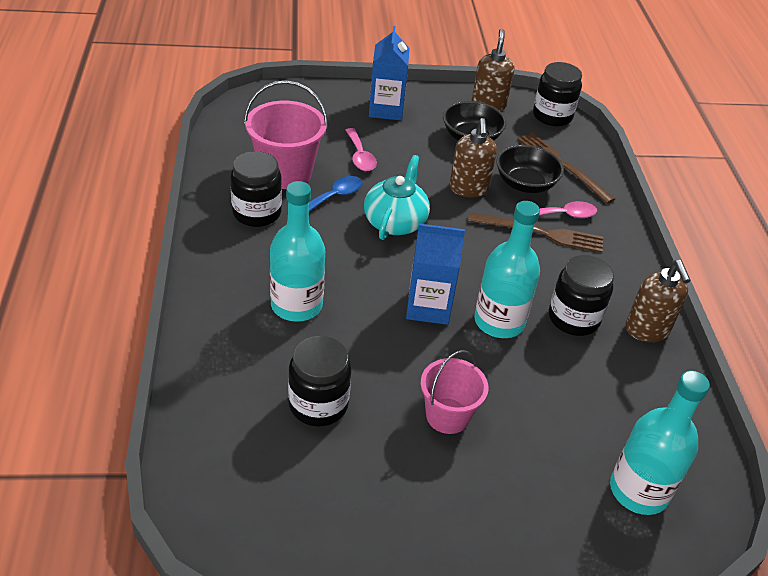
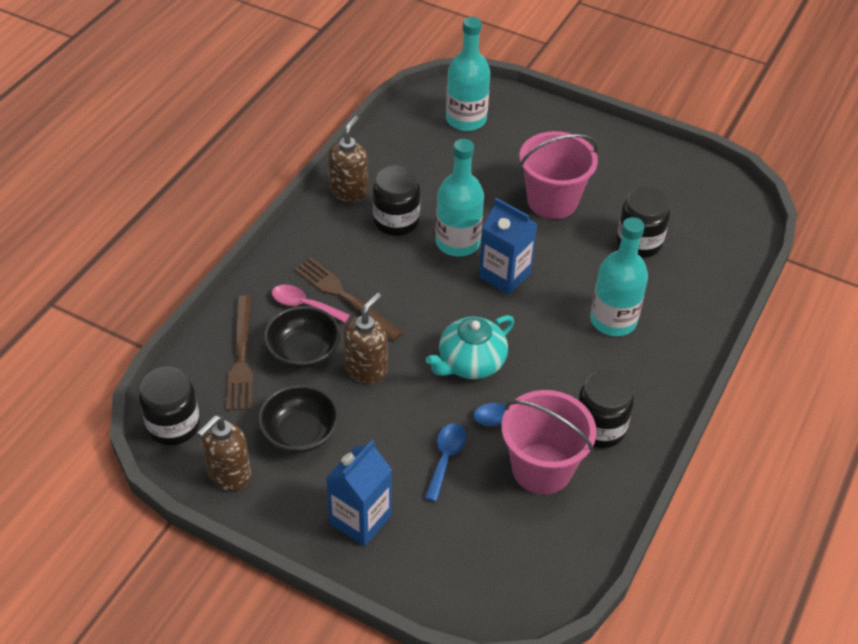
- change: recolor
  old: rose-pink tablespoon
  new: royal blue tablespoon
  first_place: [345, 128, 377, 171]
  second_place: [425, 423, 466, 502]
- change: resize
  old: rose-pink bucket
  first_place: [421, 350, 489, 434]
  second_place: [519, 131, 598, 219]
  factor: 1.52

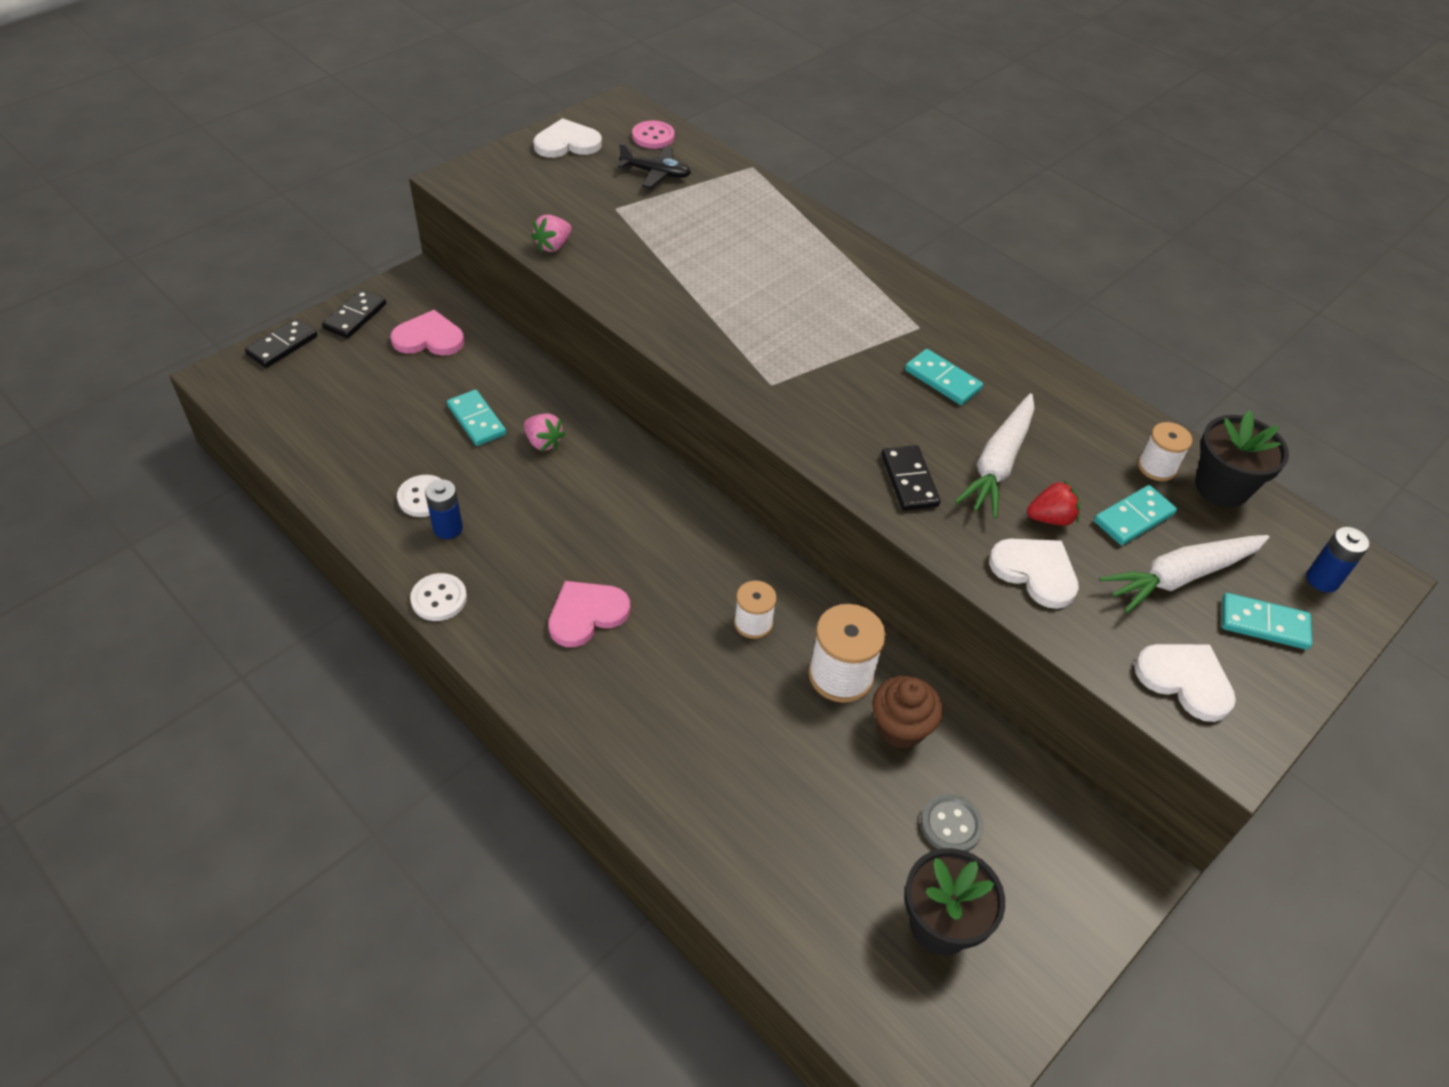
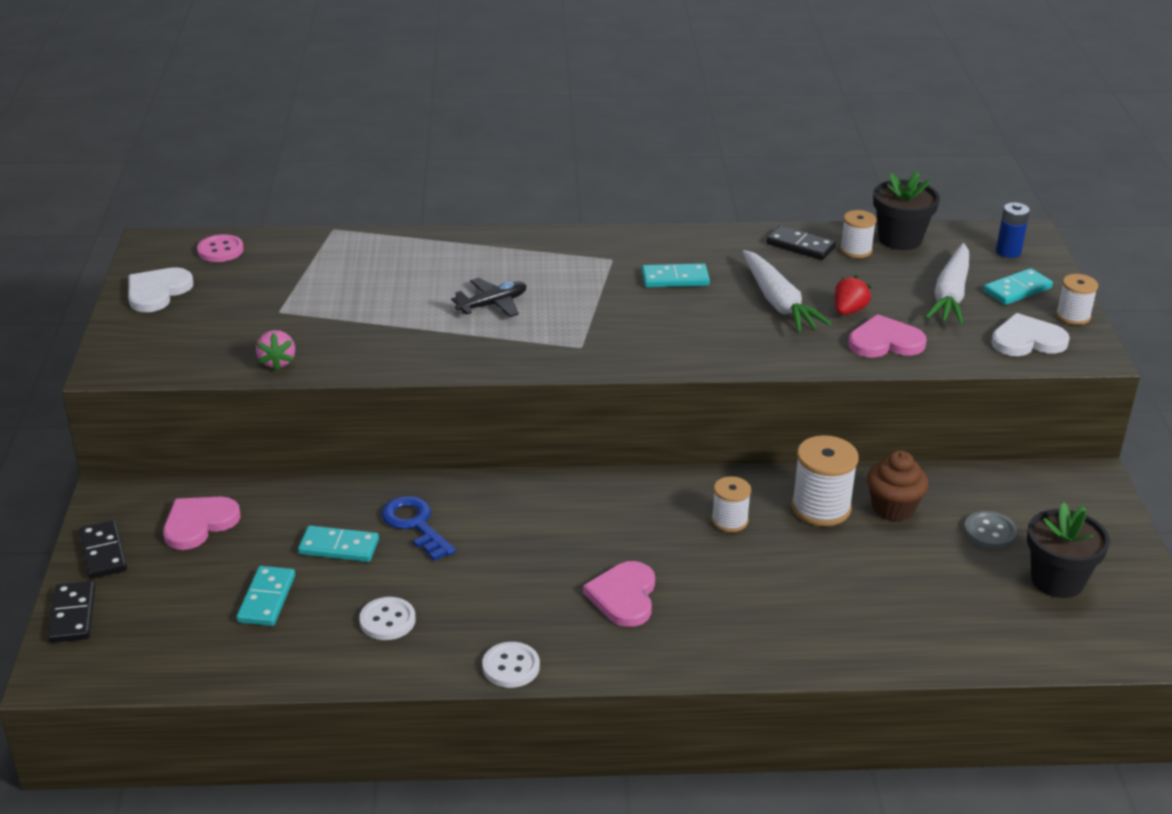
- change: move
  old: black aeroplane
  first_place: [618, 143, 691, 188]
  second_place: [451, 278, 526, 317]
- change: replace
  old: rose-pink strawberry
  new: royal blue key
  first_place: [524, 413, 565, 451]
  second_place: [381, 496, 456, 561]
- change: move
  old: black domino
  first_place: [881, 445, 940, 511]
  second_place: [767, 225, 836, 260]
- change: delete
  old: royal blue power cell
  first_place: [425, 479, 463, 539]
- change: move
  old: teal domino
  first_place: [1094, 485, 1177, 545]
  second_place: [236, 566, 295, 626]
- change: recolor
  old: snow-white heart
  new: rose-pink heart
  first_place: [989, 539, 1079, 609]
  second_place: [848, 314, 927, 358]
- change: insert
  new: snow-white spool
  second_place: [1056, 274, 1098, 325]

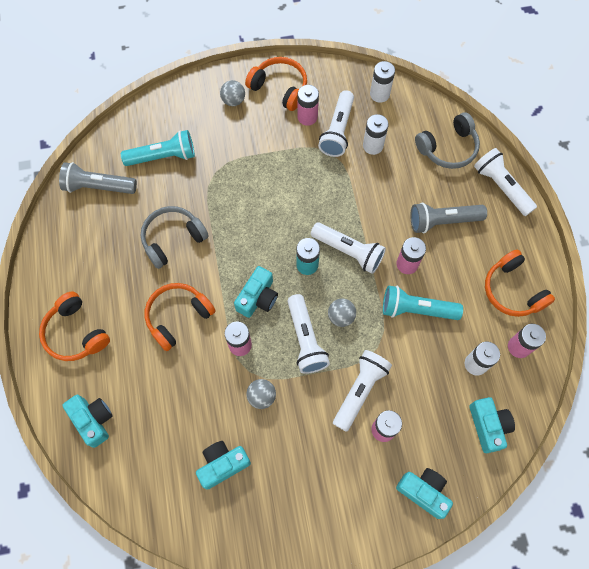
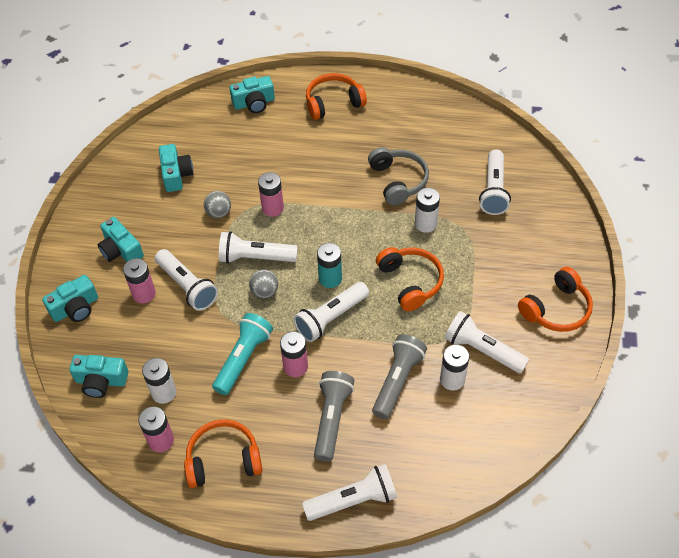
- change: move
  old: snow-white power cell
  first_place: [370, 61, 395, 103]
  second_place: [415, 188, 440, 233]
- change: delete
  old: ash-grey sphere
  first_place: [220, 80, 245, 106]
- change: delete
  old: rose-pink power cell
  first_place: [297, 85, 319, 126]
- change: delete
  old: ash-grey headset
  first_place: [415, 112, 480, 169]
- change: recolor
  old: teal torch
  new: snow-white torch
  first_place: [121, 130, 195, 166]
  second_place: [479, 149, 511, 215]
- change: move
  old: ash-grey torch
  first_place: [59, 162, 137, 194]
  second_place: [372, 334, 427, 419]
- change: move
  old: teal compact camera
  first_place: [234, 266, 278, 318]
  second_place: [97, 217, 144, 262]
- change: move
  old: bright orange headset
  first_place: [145, 283, 216, 351]
  second_place: [376, 247, 444, 311]

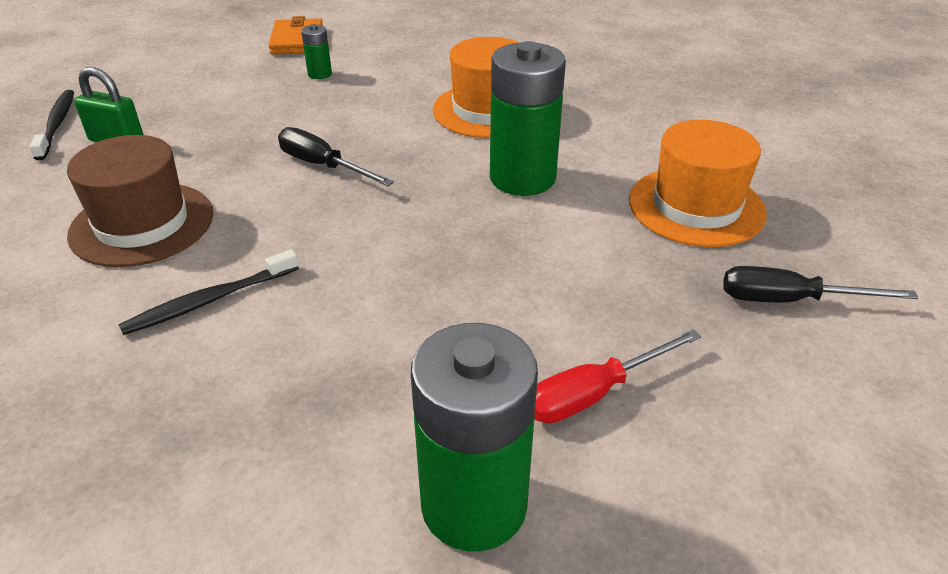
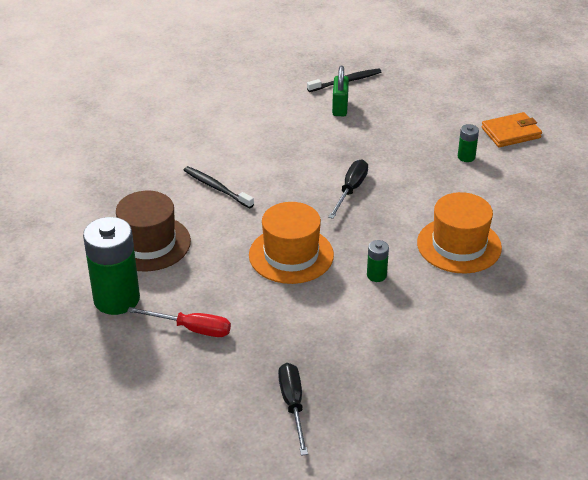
- change: resize
  old: leaf-green power cell
  first_place: [490, 41, 566, 196]
  second_place: [367, 240, 389, 282]
  factor: 0.45
- change: move
  old: bright orange top hat
  first_place: [629, 120, 767, 247]
  second_place: [249, 202, 334, 284]
- change: move
  old: russet top hat
  first_place: [67, 135, 213, 267]
  second_place: [116, 191, 191, 271]
- change: rotate
  old: scarlet screwdriver
  first_place: [534, 329, 701, 424]
  second_place: [127, 307, 231, 337]
  degrees: 150

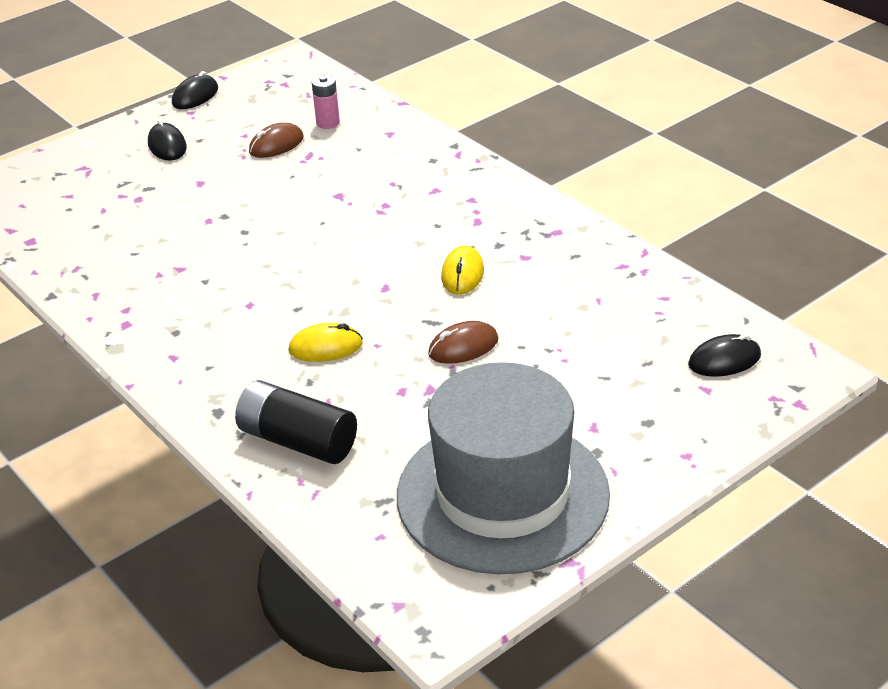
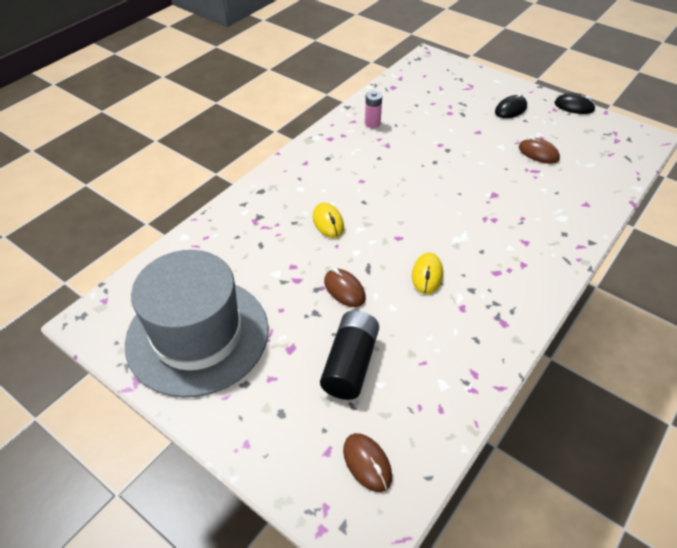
- change: move
  old: rose-pink power cell
  first_place: [312, 75, 340, 129]
  second_place: [365, 91, 382, 128]
- change: rotate
  old: golden mouse
  first_place: [441, 246, 484, 295]
  second_place: [412, 253, 443, 294]
  degrees: -75
- change: recolor
  old: black mouse
  new: russet mouse
  first_place: [688, 334, 761, 377]
  second_place: [343, 433, 392, 492]
- change: move
  old: black power cell
  first_place: [235, 380, 357, 464]
  second_place: [320, 310, 379, 400]

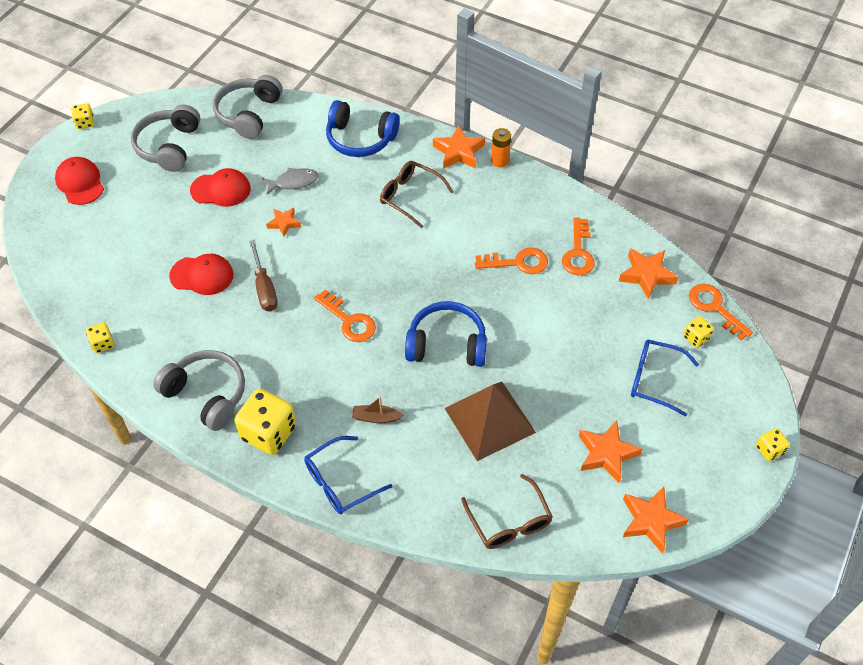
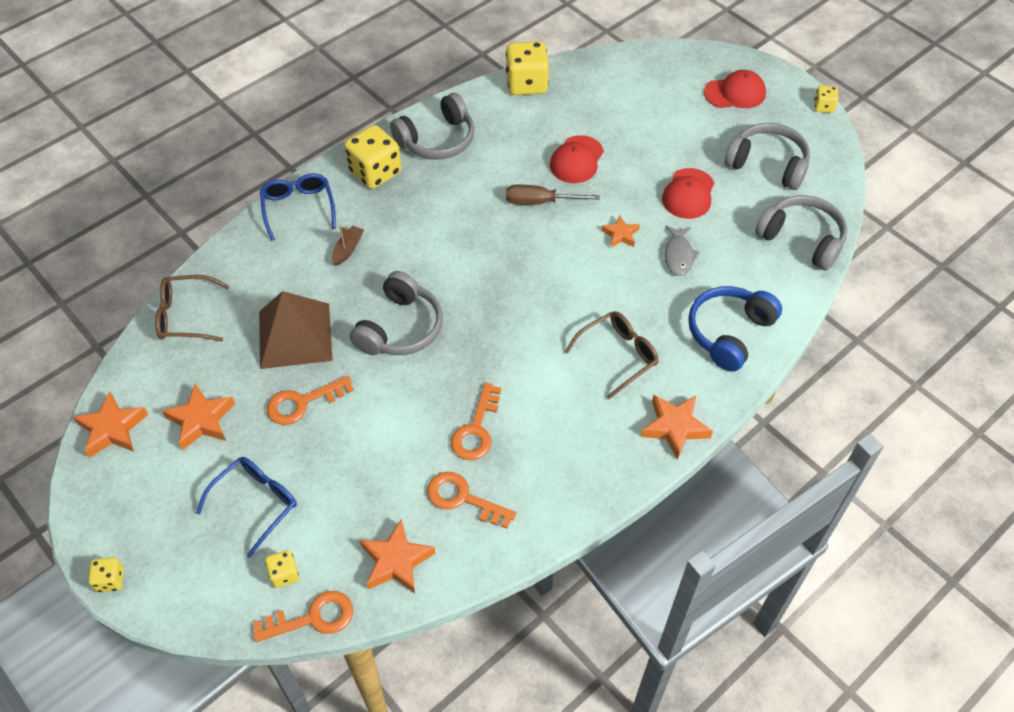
- change: delete
  old: bright orange power cell
  first_place: [491, 128, 511, 167]
- change: move
  old: bright orange key
  first_place: [314, 289, 376, 342]
  second_place: [267, 376, 354, 425]
- change: recolor
  old: royal blue headset
  new: ash-grey headset
  first_place: [405, 301, 487, 367]
  second_place: [350, 271, 443, 355]
- change: resize
  old: golden dice
  first_place: [86, 322, 114, 353]
  second_place: [506, 41, 549, 95]
  factor: 2.0

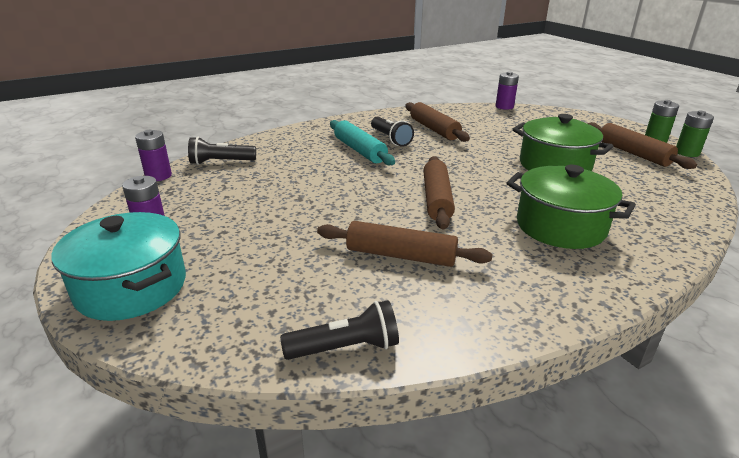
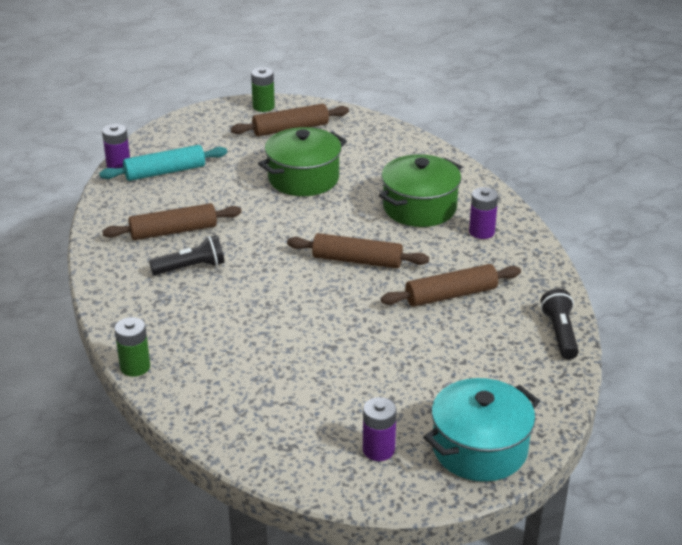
- change: move
  old: leaf-green power cell
  first_place: [676, 111, 714, 157]
  second_place: [115, 317, 150, 377]
- change: move
  old: teal dough roller
  first_place: [330, 120, 395, 165]
  second_place: [99, 145, 227, 181]
- change: move
  old: purple power cell
  first_place: [135, 130, 172, 181]
  second_place: [469, 187, 498, 239]
- change: delete
  old: black torch
  first_place: [188, 137, 256, 165]
- change: rotate
  old: russet dough roller
  first_place: [317, 221, 492, 267]
  second_place: [381, 264, 521, 307]
  degrees: 45

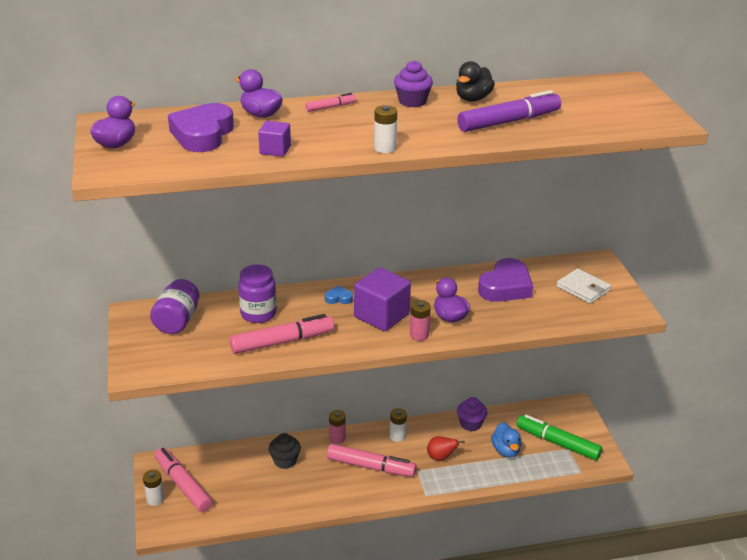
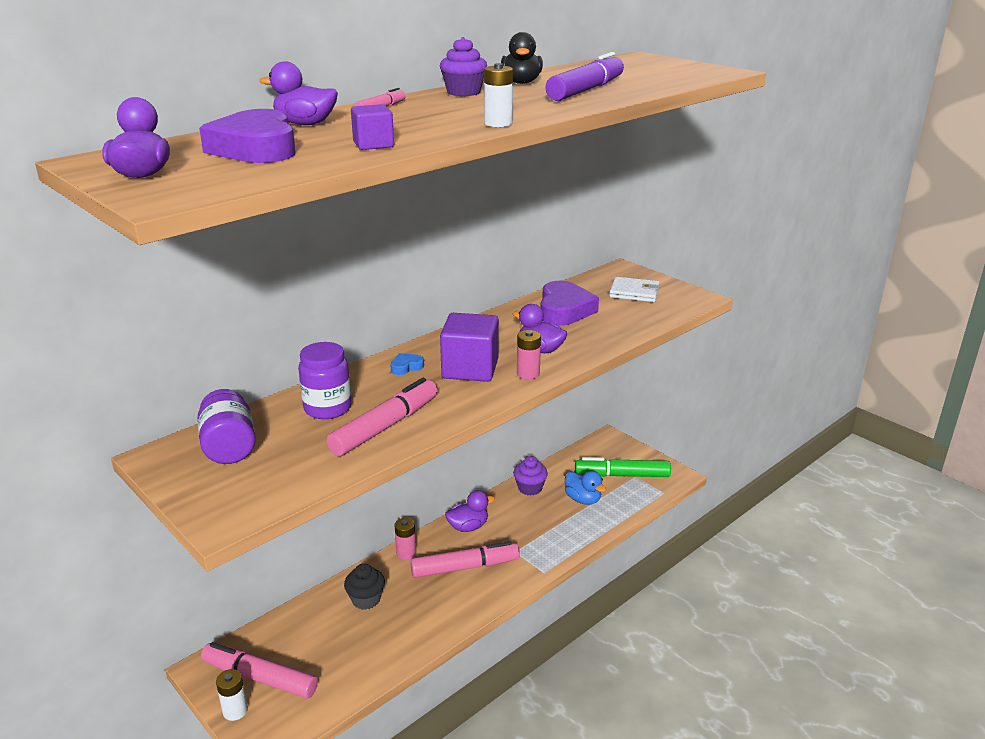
- change: replace
  old: snow-white power cell
  new: purple duck
  first_place: [390, 408, 407, 442]
  second_place: [445, 490, 495, 532]
- change: delete
  old: scarlet toy pear
  first_place: [427, 436, 465, 461]

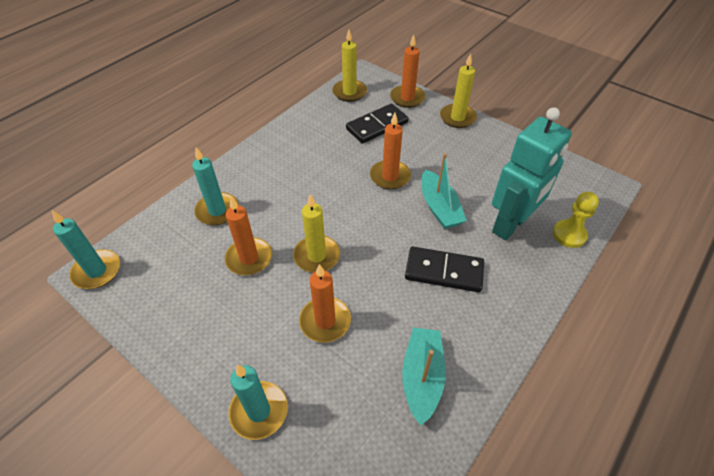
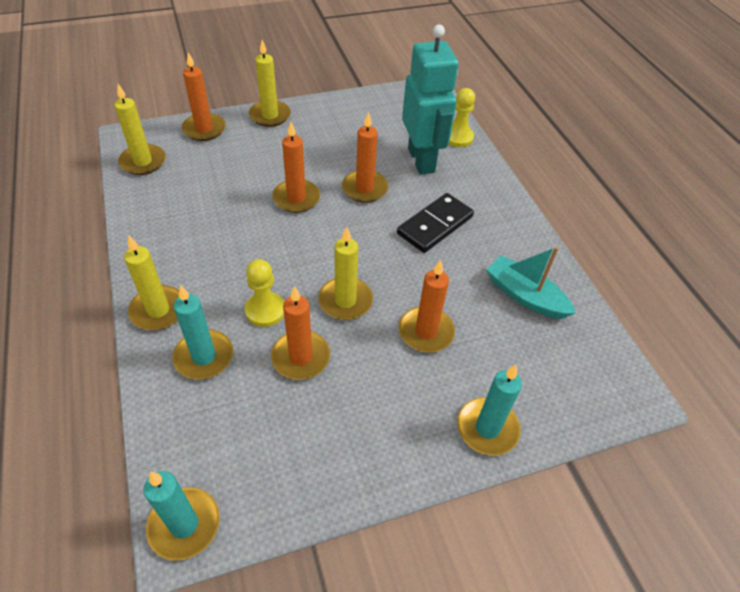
- change: delete
  old: black domino
  first_place: [346, 104, 409, 144]
- change: replace
  old: teal sailboat
  new: bright orange pillar candle
  first_place: [421, 153, 467, 229]
  second_place: [342, 112, 388, 203]
- change: insert
  new: golden pillar candle
  second_place: [124, 236, 179, 330]
- change: insert
  new: golden pawn
  second_place: [245, 259, 284, 327]

